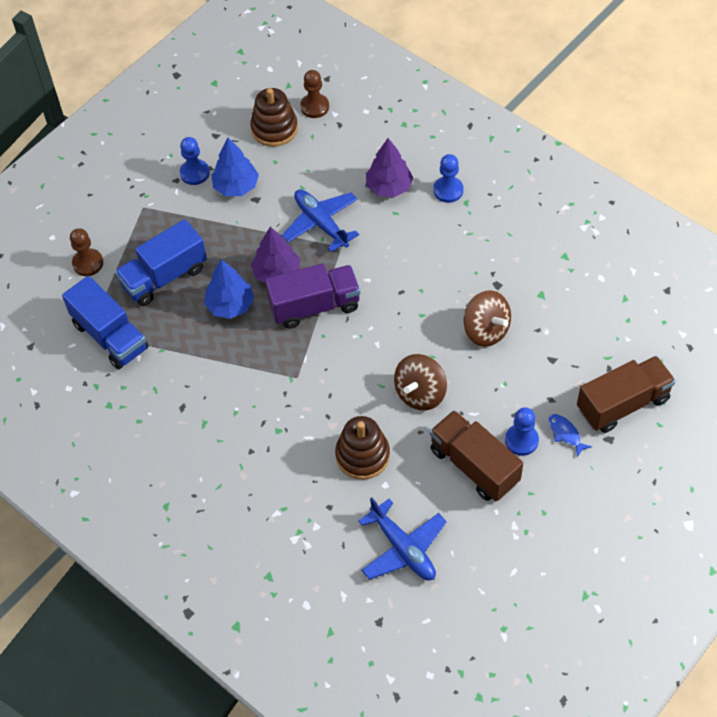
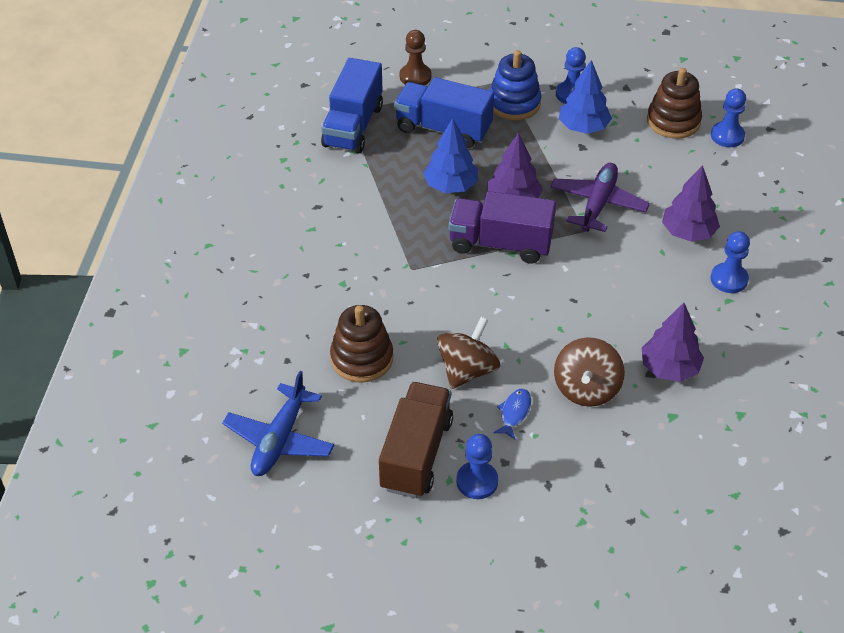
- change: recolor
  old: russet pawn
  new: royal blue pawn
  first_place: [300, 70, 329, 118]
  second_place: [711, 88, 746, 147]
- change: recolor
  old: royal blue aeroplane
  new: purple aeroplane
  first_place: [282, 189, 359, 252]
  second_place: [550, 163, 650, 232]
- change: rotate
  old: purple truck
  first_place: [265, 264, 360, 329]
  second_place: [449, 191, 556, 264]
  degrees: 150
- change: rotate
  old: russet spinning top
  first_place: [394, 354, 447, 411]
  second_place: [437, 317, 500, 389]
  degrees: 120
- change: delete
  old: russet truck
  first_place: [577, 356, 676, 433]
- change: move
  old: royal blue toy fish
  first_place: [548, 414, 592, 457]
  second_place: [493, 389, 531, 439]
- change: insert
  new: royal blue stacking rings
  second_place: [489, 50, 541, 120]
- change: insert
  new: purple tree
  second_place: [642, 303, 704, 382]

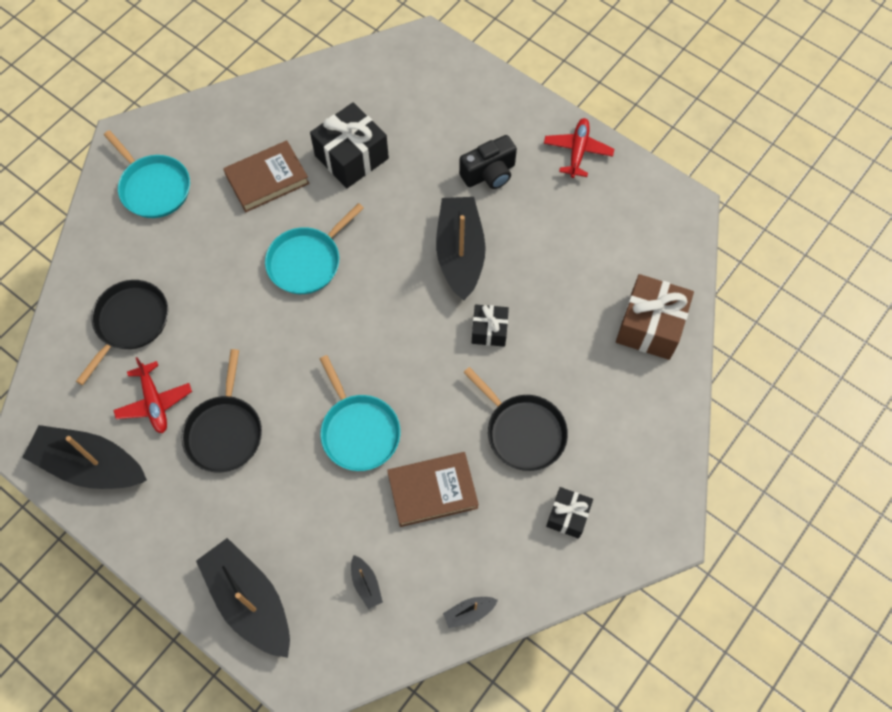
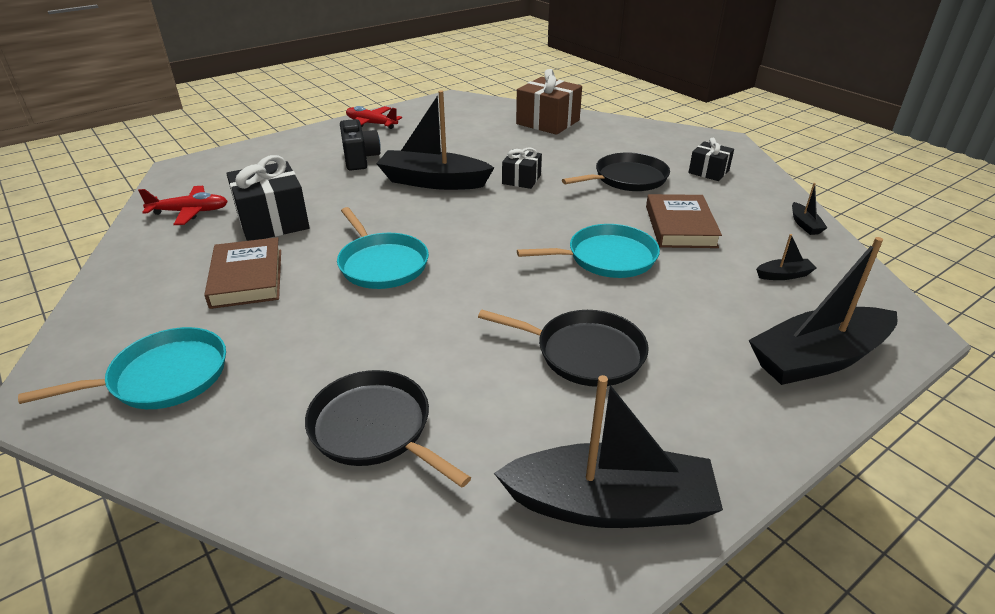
- change: move
  old: scarlet aeroplane
  first_place: [113, 357, 192, 433]
  second_place: [138, 186, 228, 225]
- change: rotate
  old: black sailboat
  first_place: [22, 425, 147, 489]
  second_place: [494, 375, 723, 528]
  degrees: -120

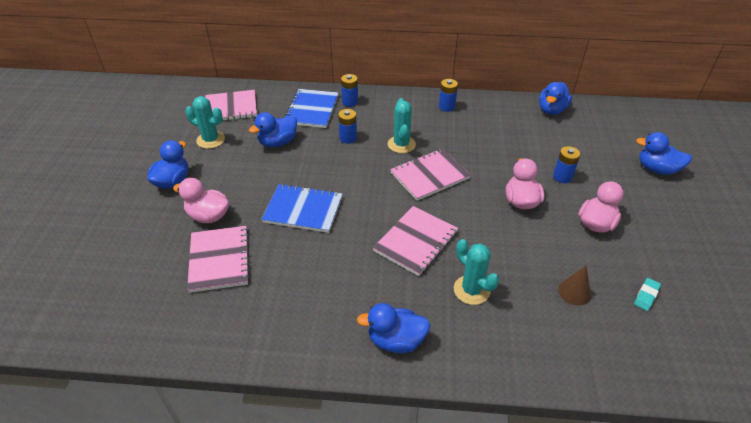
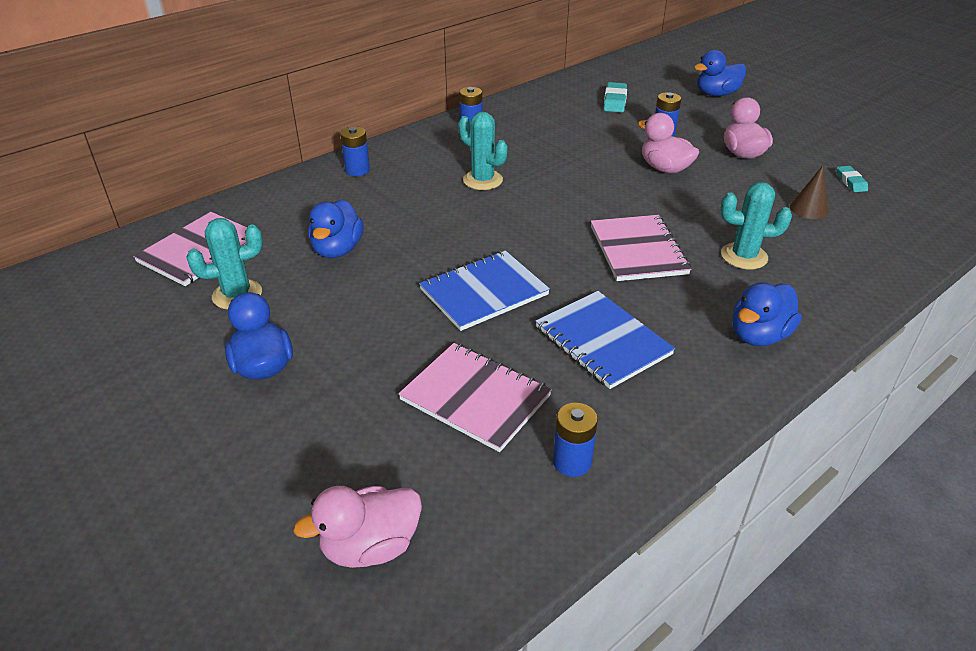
- change: delete
  old: royal blue duck
  first_place: [539, 82, 572, 115]
- change: move
  old: royal blue notebook
  first_place: [285, 89, 338, 128]
  second_place: [535, 291, 675, 389]
- change: move
  old: royal blue power cell
  first_place: [338, 109, 357, 144]
  second_place: [553, 403, 598, 477]
- change: delete
  old: rose-pink notebook
  first_place: [390, 148, 471, 201]
- change: move
  old: rose-pink duck
  first_place: [173, 178, 229, 223]
  second_place: [293, 486, 422, 568]
- change: insert
  new: teal eraser
  second_place: [604, 82, 627, 112]

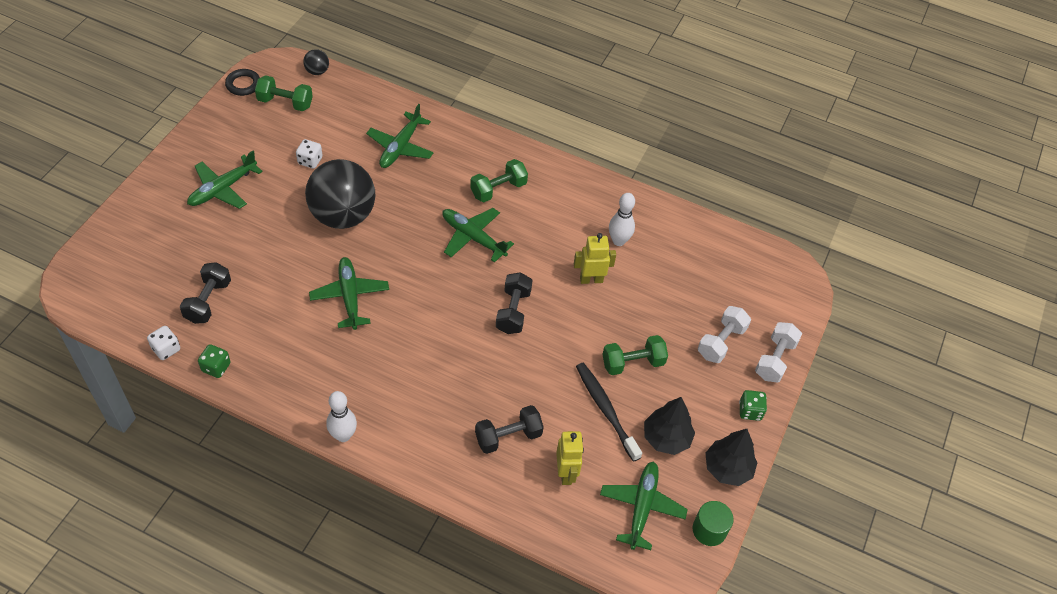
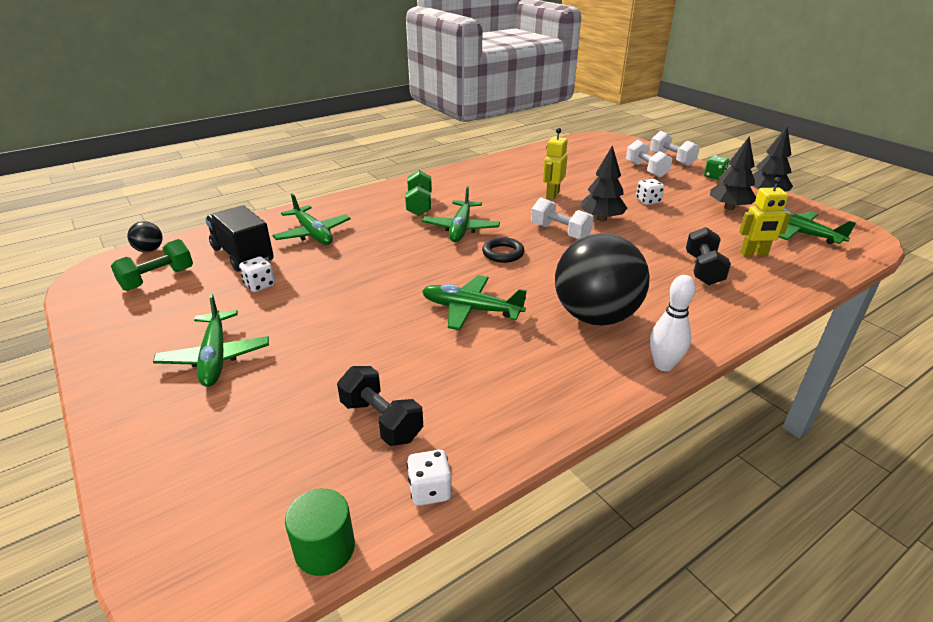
- change: move
  old: black torus
  first_place: [225, 69, 260, 96]
  second_place: [482, 237, 524, 263]
- change: move
  old: black sphere
  first_place: [305, 159, 375, 229]
  second_place: [555, 233, 650, 326]
- change: delete
  old: snow-white skittle
  first_place: [609, 193, 635, 246]
- change: rotate
  old: leaf-green aeroplane
  first_place: [442, 208, 514, 263]
  second_place: [422, 186, 500, 242]
  degrees: -60
- change: recolor
  old: black dumbbell
  new: snow-white dumbbell
  first_place: [496, 272, 532, 334]
  second_place: [531, 198, 594, 239]
- change: replace
  old: leaf-green dumbbell
  new: snow-white dice
  first_place: [602, 335, 668, 375]
  second_place: [636, 179, 664, 205]
- change: delete
  old: leaf-green dice
  first_place: [198, 344, 231, 378]
- change: delete
  old: black toothbrush
  first_place: [576, 363, 642, 462]
- change: rotate
  old: golden toy robot
  first_place: [556, 431, 584, 485]
  second_place: [739, 177, 791, 257]
  degrees: 150
- change: move
  old: leaf-green solid cylinder
  first_place: [693, 501, 734, 546]
  second_place: [285, 489, 355, 576]
- change: insert
  new: black tree
  second_place: [581, 145, 627, 221]
- change: insert
  new: black truck
  second_place: [205, 205, 274, 272]

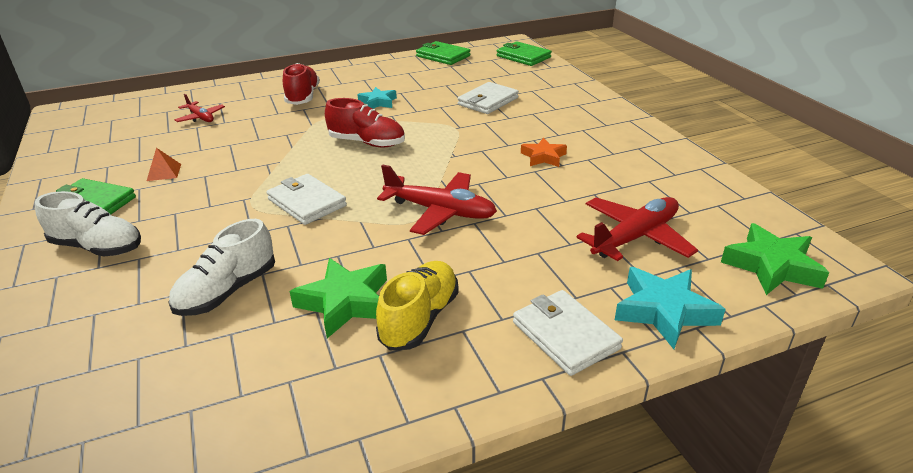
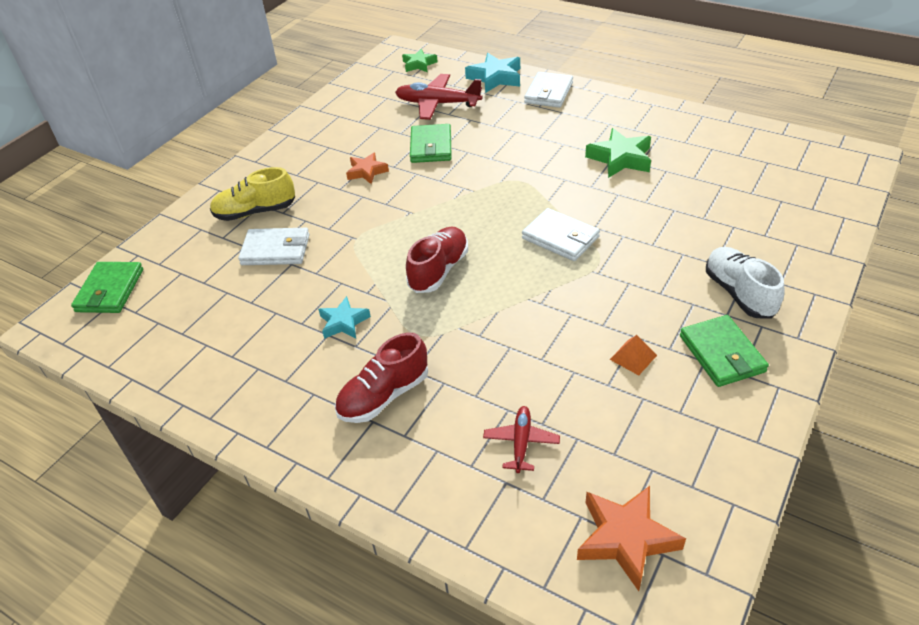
- change: move
  old: leaf-green wallet
  first_place: [416, 41, 470, 65]
  second_place: [410, 124, 452, 163]
- change: rotate
  old: scarlet sneaker
  first_place: [325, 98, 405, 147]
  second_place: [406, 227, 468, 293]
  degrees: 45
- change: delete
  old: scarlet aeroplane
  first_place: [377, 164, 497, 235]
- change: rotate
  old: snow-white wallet
  first_place: [267, 174, 347, 225]
  second_place: [522, 208, 600, 261]
  degrees: -60
- change: delete
  old: snow-white sneaker
  first_place: [168, 219, 275, 316]
- change: resize
  old: leaf-green star shape
  first_place: [721, 223, 829, 295]
  second_place: [402, 49, 438, 72]
  factor: 0.64
- change: move
  old: golden sneaker
  first_place: [376, 261, 459, 350]
  second_place: [210, 167, 295, 221]
- change: insert
  new: bright orange star shape
  second_place: [577, 486, 686, 591]

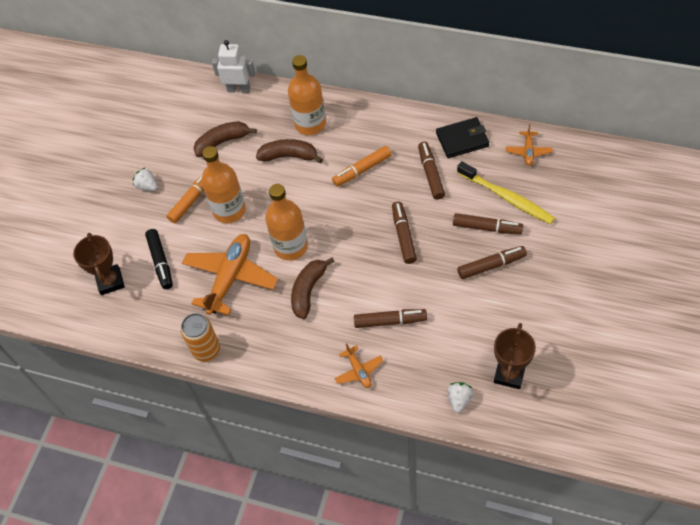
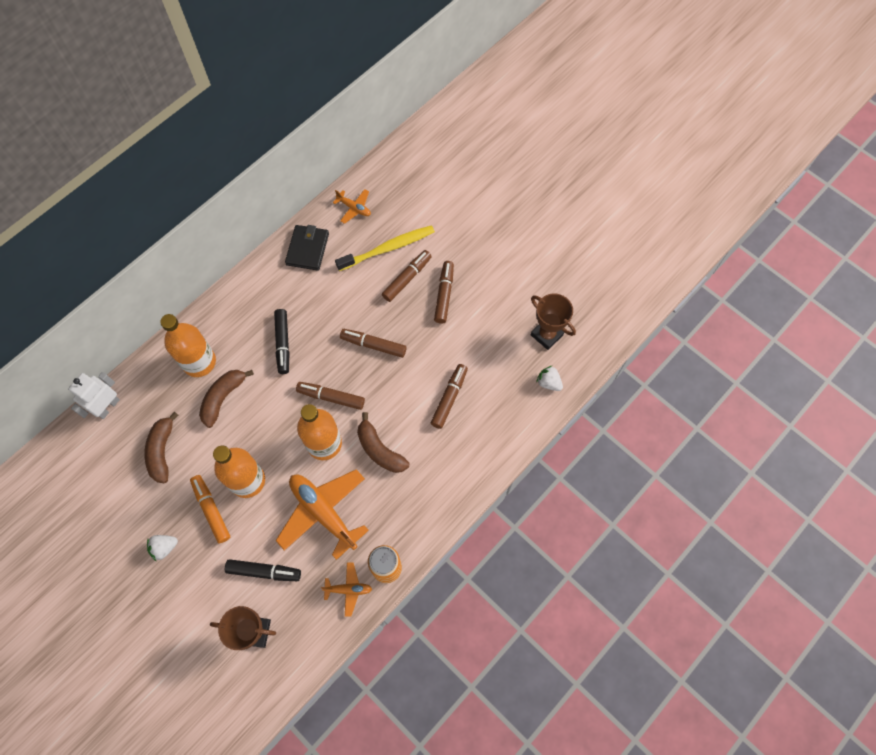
- change: move
  old: russet felt pen
  first_place: [418, 142, 445, 200]
  second_place: [296, 382, 365, 410]
- change: recolor
  old: bright orange felt pen
  new: black felt pen
  first_place: [332, 146, 392, 187]
  second_place: [274, 309, 290, 374]
- change: move
  old: bright orange aeroplane
  first_place: [334, 343, 383, 388]
  second_place: [321, 562, 372, 617]

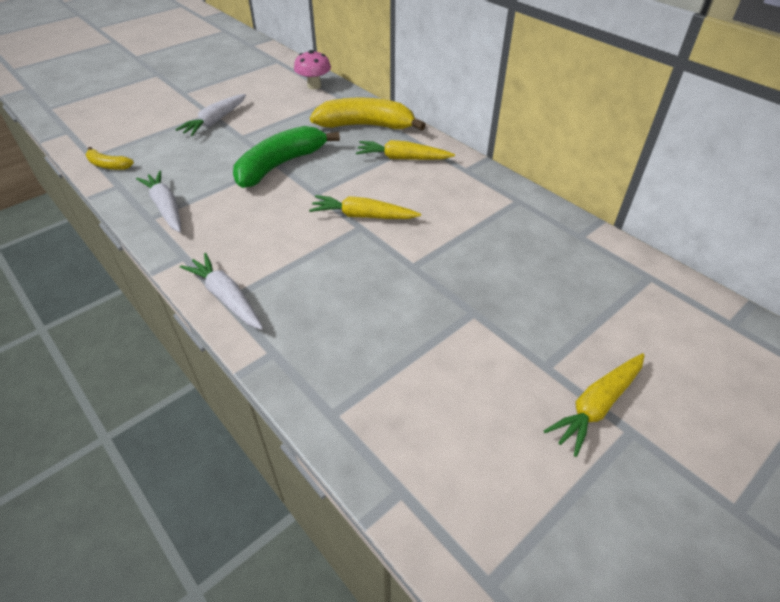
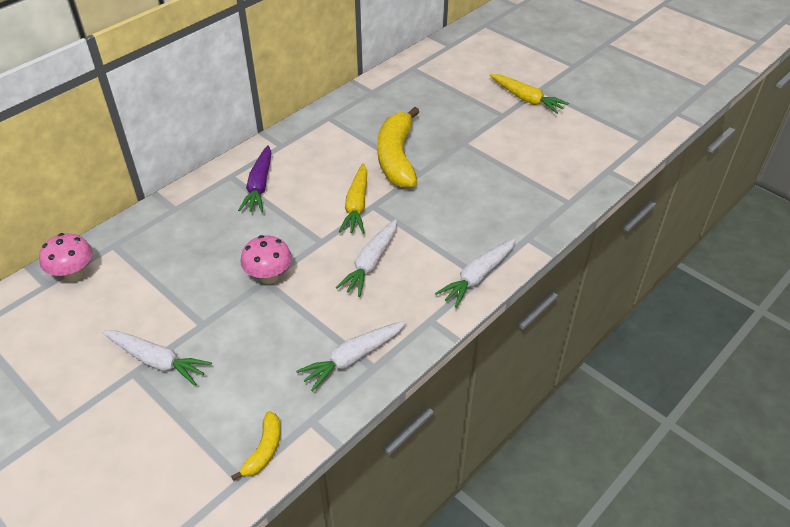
- change: move
  old: golden banana
  first_place: [310, 98, 426, 131]
  second_place: [377, 107, 419, 188]
- change: replace
  old: leaf-green banana
  new: rose-pink mushroom
  first_place: [233, 126, 340, 188]
  second_place: [241, 235, 292, 284]
- change: recolor
  old: golden toy carrot
  new: purple toy carrot
  first_place: [356, 140, 455, 160]
  second_place: [238, 145, 271, 212]
- change: insert
  new: snow-white toy carrot
  second_place: [335, 219, 397, 297]

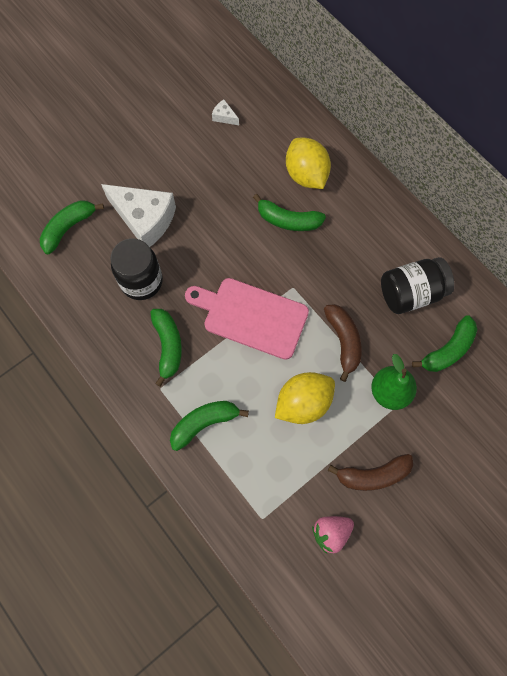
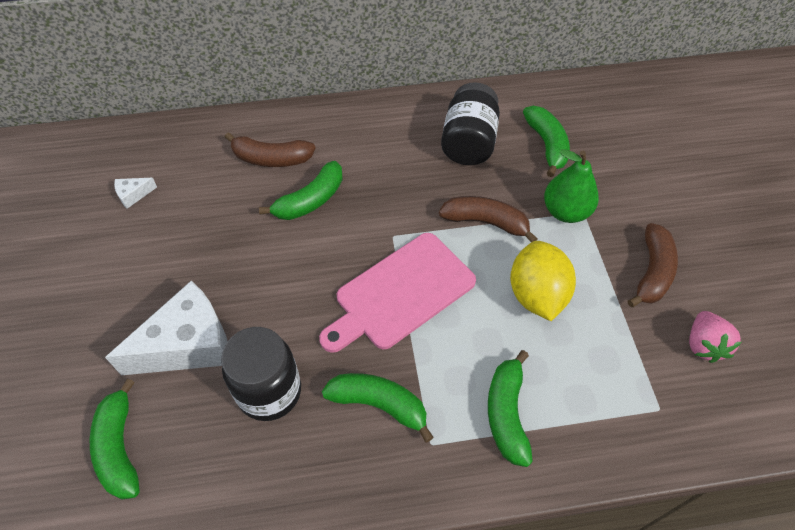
- change: replace
  old: golden toy lemon
  new: russet banana
  first_place: [286, 138, 331, 189]
  second_place: [225, 132, 315, 167]

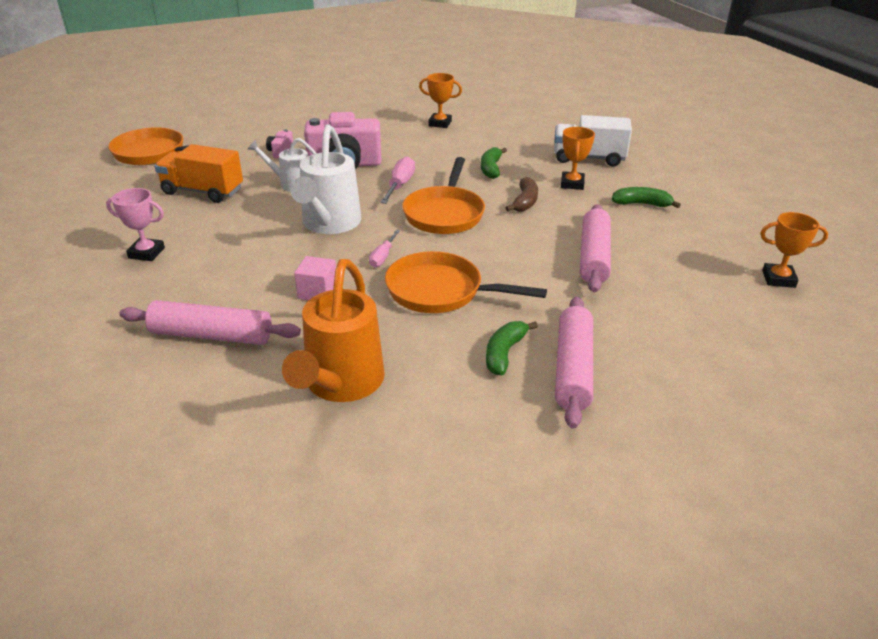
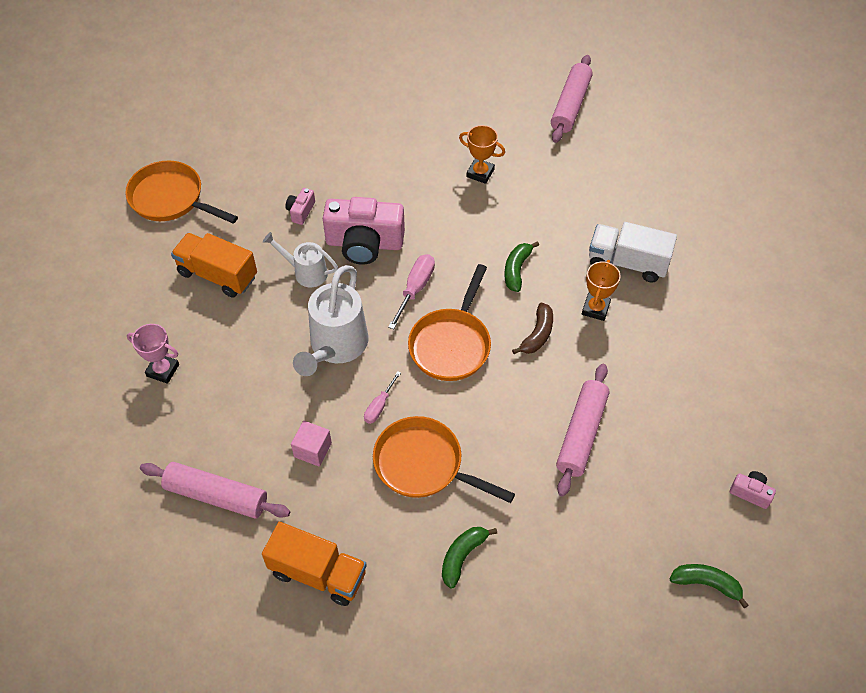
- change: move
  old: leaf-green banana
  first_place: [612, 187, 681, 208]
  second_place: [670, 564, 749, 608]
- change: replace
  old: bright orange award cup
  new: rose-pink compact camera
  first_place: [761, 212, 828, 288]
  second_place: [730, 471, 776, 509]
- change: replace
  old: bright orange watering can
  new: bright orange truck
  first_place: [282, 259, 385, 402]
  second_place: [262, 522, 367, 606]
- change: move
  old: rose-pink dough roller
  first_place: [555, 297, 593, 429]
  second_place: [551, 55, 593, 143]

